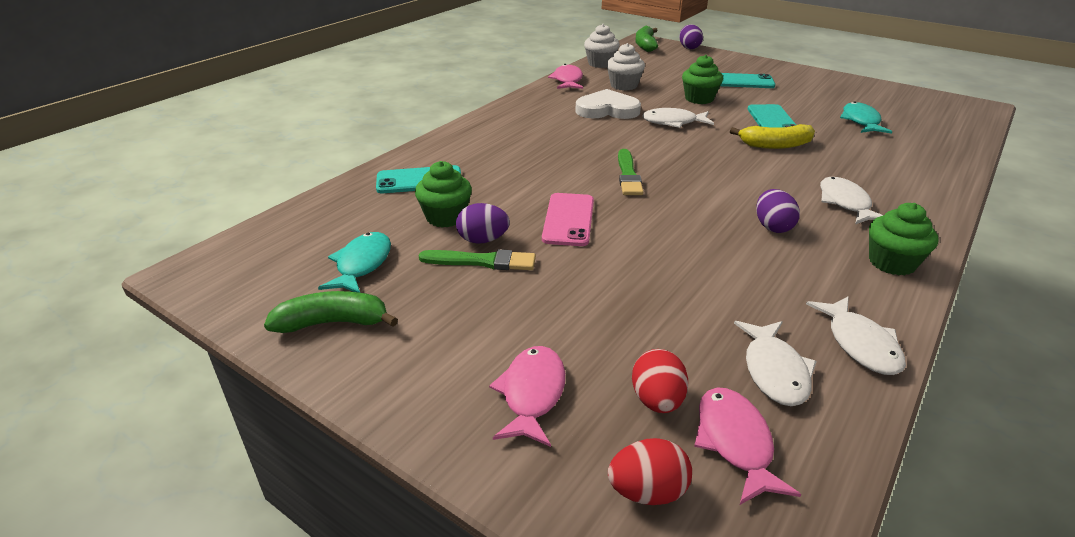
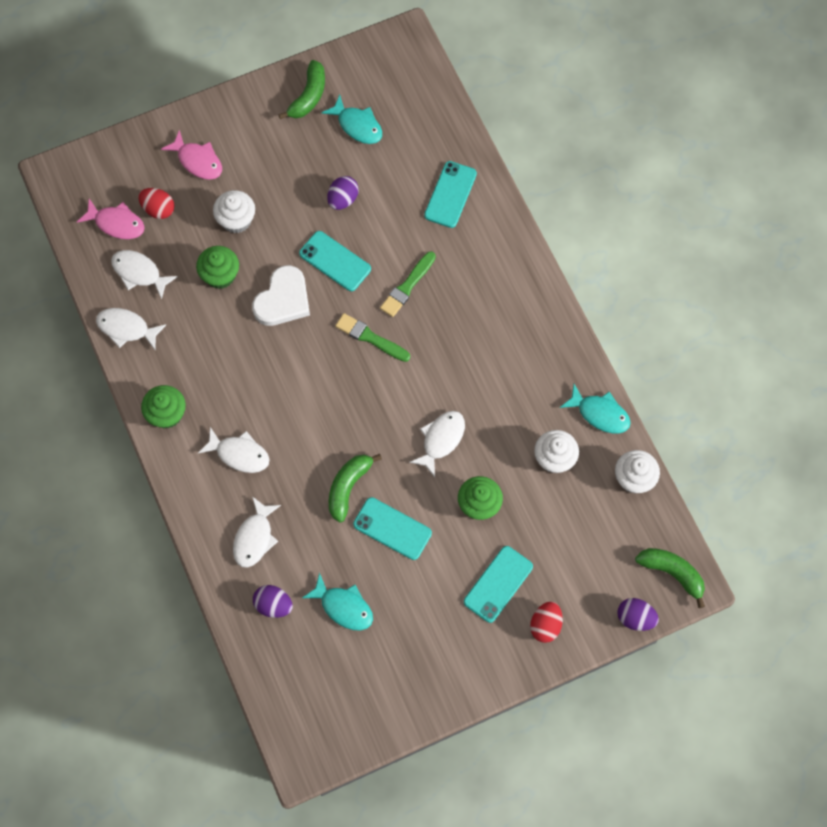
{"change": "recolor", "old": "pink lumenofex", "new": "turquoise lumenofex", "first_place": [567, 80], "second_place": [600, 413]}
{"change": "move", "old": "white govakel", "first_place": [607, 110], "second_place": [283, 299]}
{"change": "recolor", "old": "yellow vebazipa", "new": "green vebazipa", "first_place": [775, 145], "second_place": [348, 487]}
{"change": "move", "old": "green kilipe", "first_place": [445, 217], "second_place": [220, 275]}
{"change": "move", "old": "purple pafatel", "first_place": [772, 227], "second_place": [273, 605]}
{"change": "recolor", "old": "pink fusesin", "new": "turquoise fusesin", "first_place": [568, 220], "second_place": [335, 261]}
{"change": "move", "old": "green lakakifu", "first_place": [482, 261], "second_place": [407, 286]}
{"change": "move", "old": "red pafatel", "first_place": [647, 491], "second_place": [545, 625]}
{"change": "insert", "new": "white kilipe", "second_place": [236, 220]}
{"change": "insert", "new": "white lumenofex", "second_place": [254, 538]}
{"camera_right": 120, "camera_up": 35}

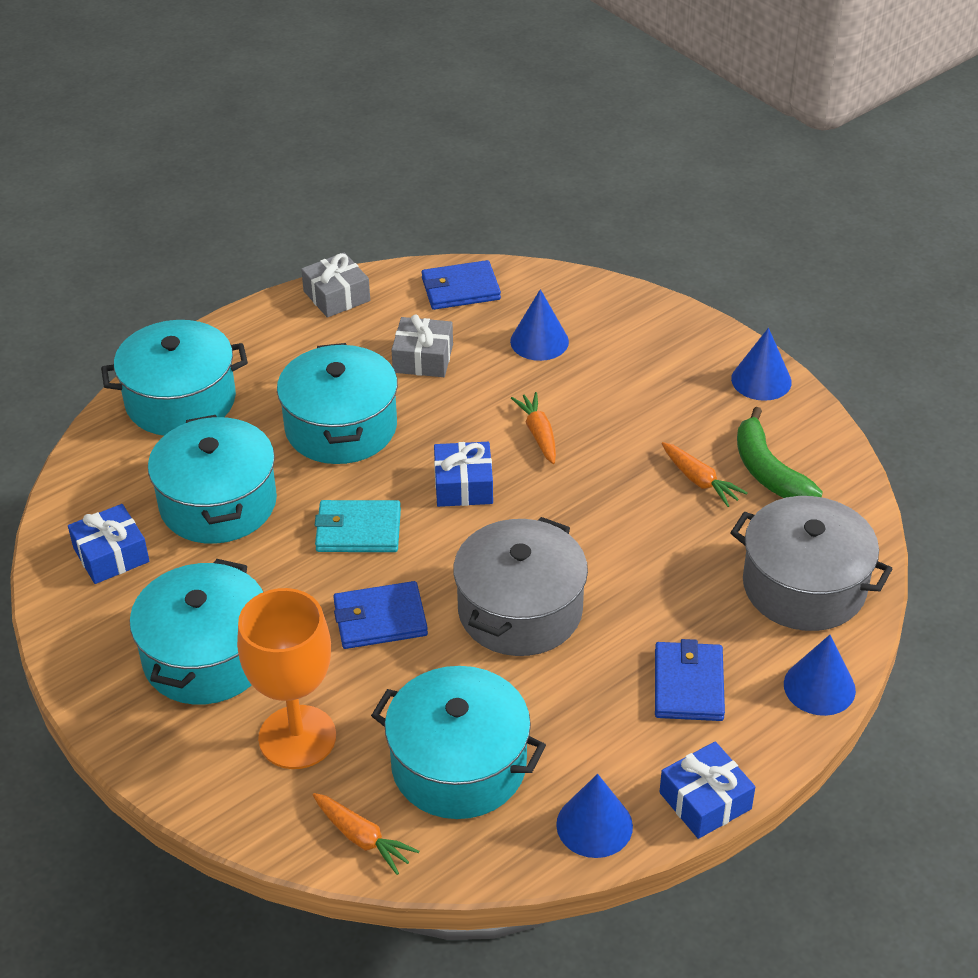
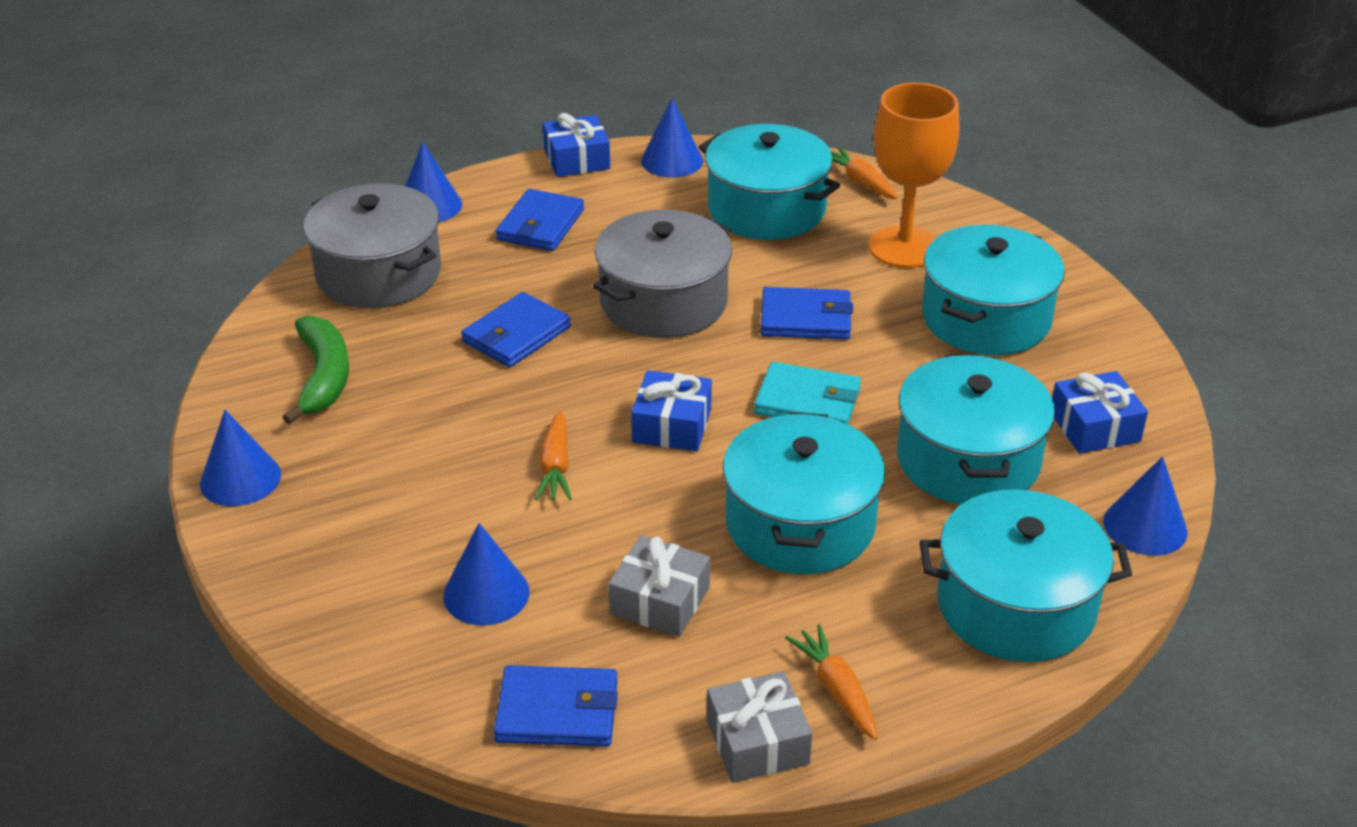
{"change": "move", "old": "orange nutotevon", "first_place": [699, 481], "second_place": [837, 690]}
{"change": "insert", "new": "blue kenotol", "second_place": [516, 335]}
{"change": "insert", "new": "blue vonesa", "second_place": [1145, 526]}
{"camera_right": -165, "camera_up": -5}

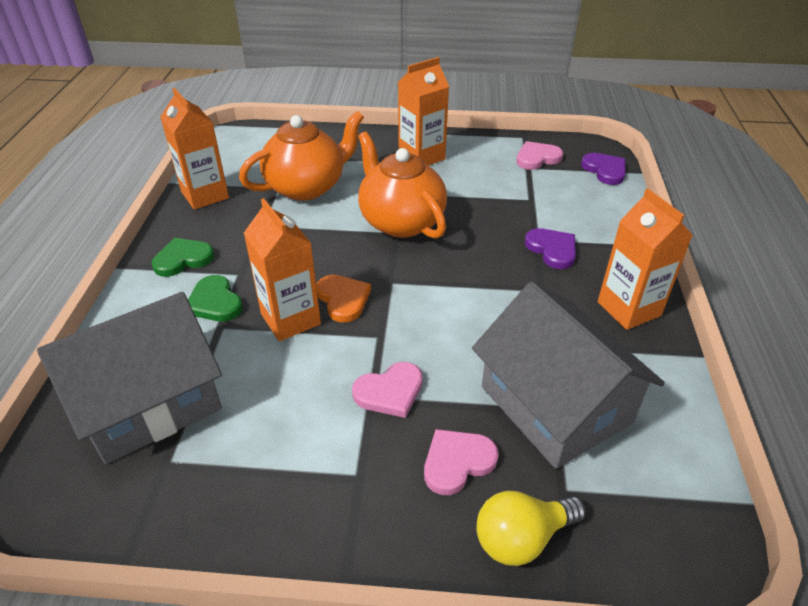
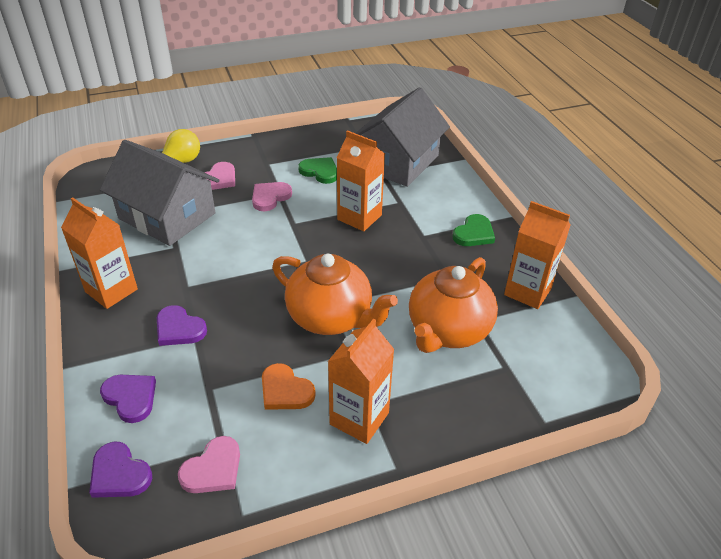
{"change": "move", "old": "green govakel", "first_place": [215, 302], "second_place": [320, 172]}
{"change": "move", "old": "orange govakel", "first_place": [343, 299], "second_place": [285, 390]}
{"change": "insert", "new": "purple govakel", "second_place": [131, 398]}
{"camera_right": 155, "camera_up": 0}

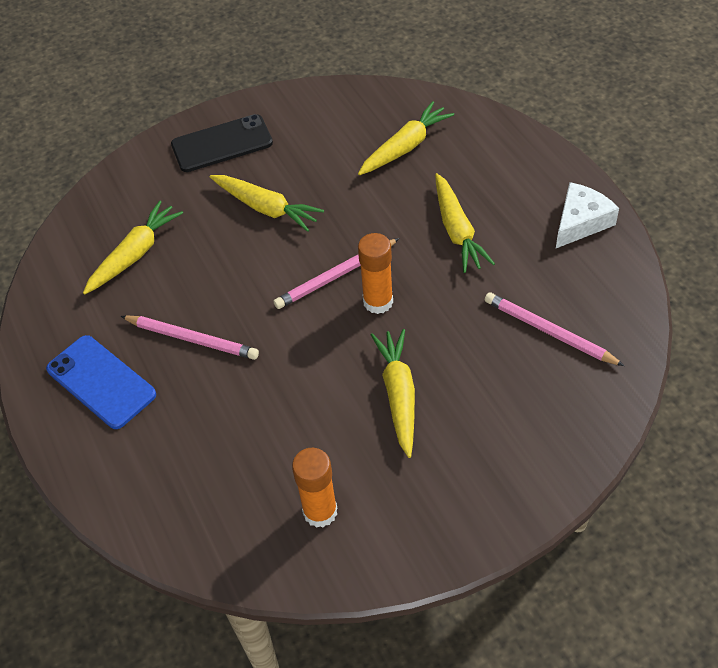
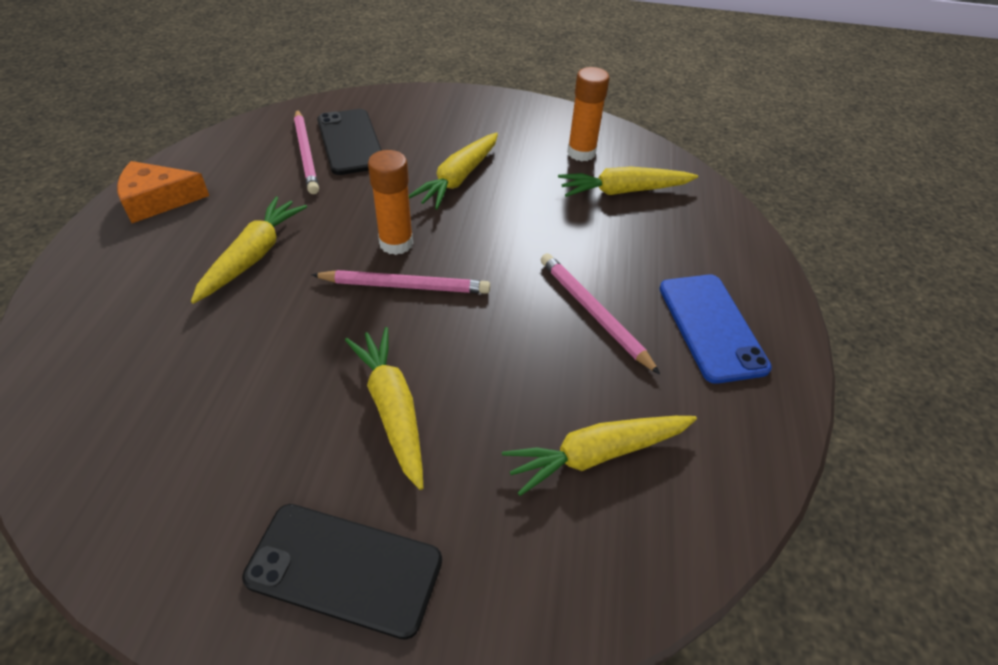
{"change": "move", "old": "yellow nutotevon", "first_place": [405, 147], "second_place": [623, 191]}
{"change": "recolor", "old": "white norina", "new": "orange norina", "first_place": [580, 222], "second_place": [158, 200]}
{"change": "insert", "new": "black fusesin", "second_place": [350, 142]}
{"camera_right": -150, "camera_up": -5}

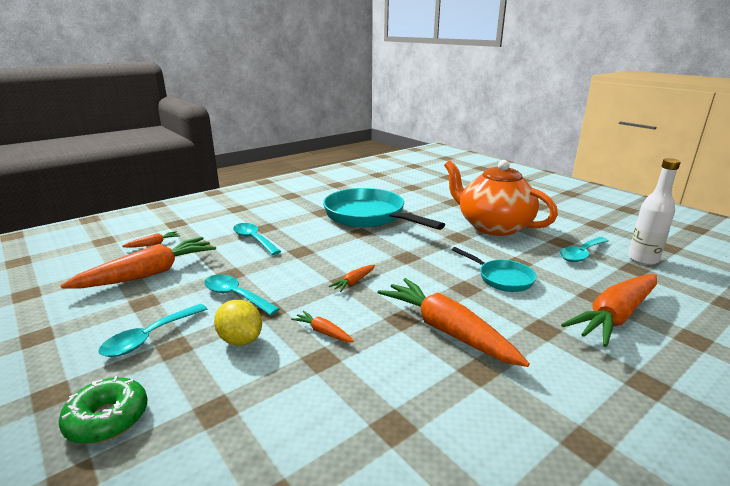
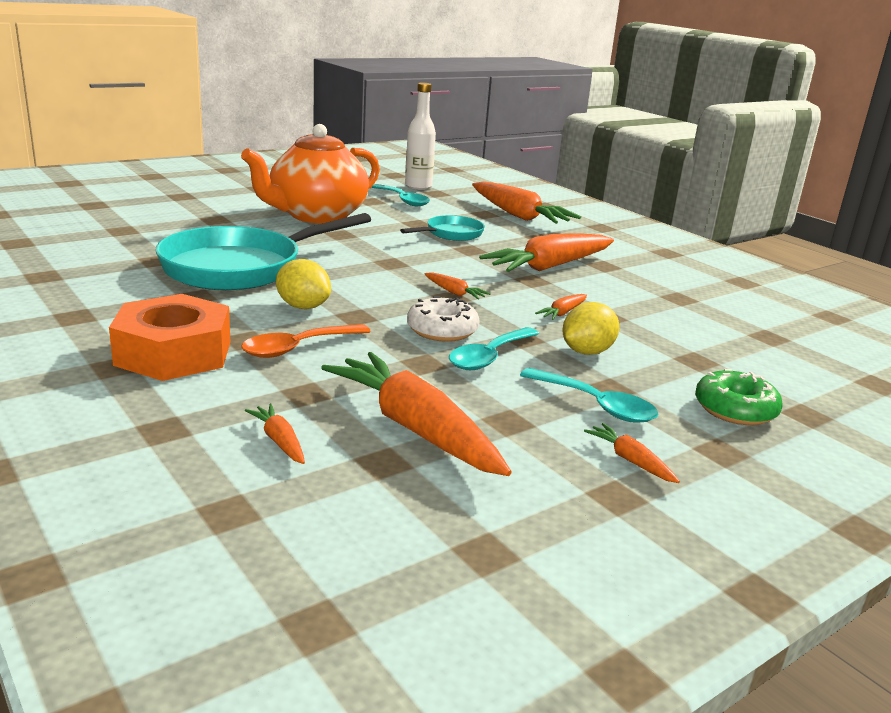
{"change": "recolor", "old": "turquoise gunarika", "new": "orange gunarika", "first_place": [254, 239], "second_place": [298, 348]}
{"change": "insert", "new": "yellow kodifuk", "second_place": [303, 306]}
{"change": "insert", "new": "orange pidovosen", "second_place": [174, 353]}
{"change": "insert", "new": "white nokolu", "second_place": [442, 330]}
{"change": "insert", "new": "orange nutotevon", "second_place": [630, 460]}
{"camera_right": -90, "camera_up": 0}

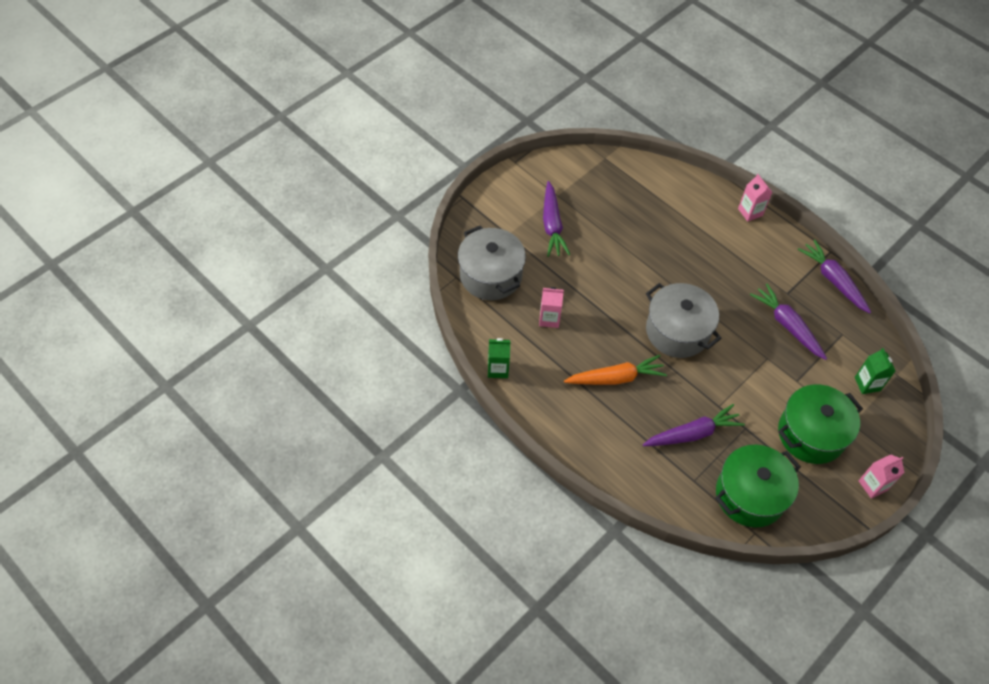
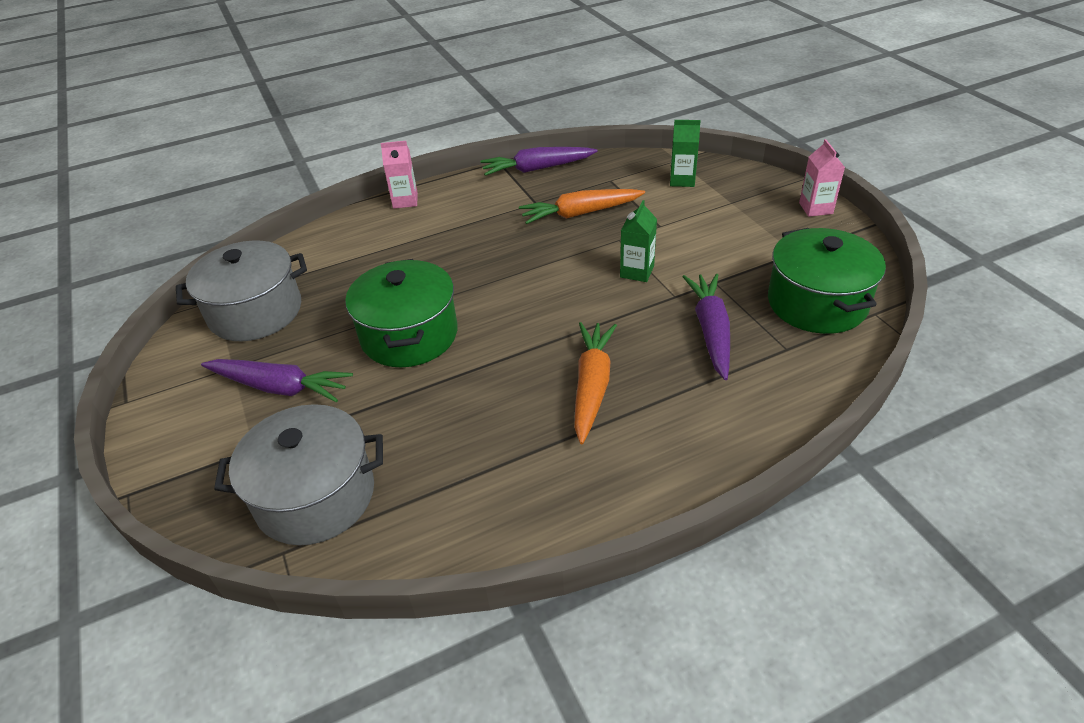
{"change": "move", "old": "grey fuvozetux", "first_place": [677, 331], "second_place": [255, 312]}
{"change": "recolor", "old": "purple nutotevon", "new": "orange nutotevon", "first_place": [787, 325], "second_place": [580, 213]}
{"change": "delete", "old": "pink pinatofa", "first_place": [549, 319]}
{"change": "move", "old": "green pinatofa", "first_place": [498, 369], "second_place": [637, 271]}
{"change": "move", "old": "green fuvozetux", "first_place": [811, 434], "second_place": [409, 335]}
{"camera_right": -65, "camera_up": -15}

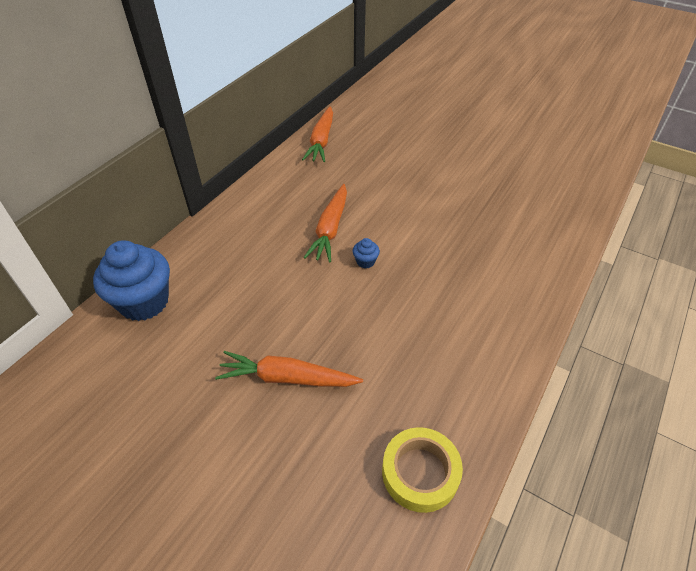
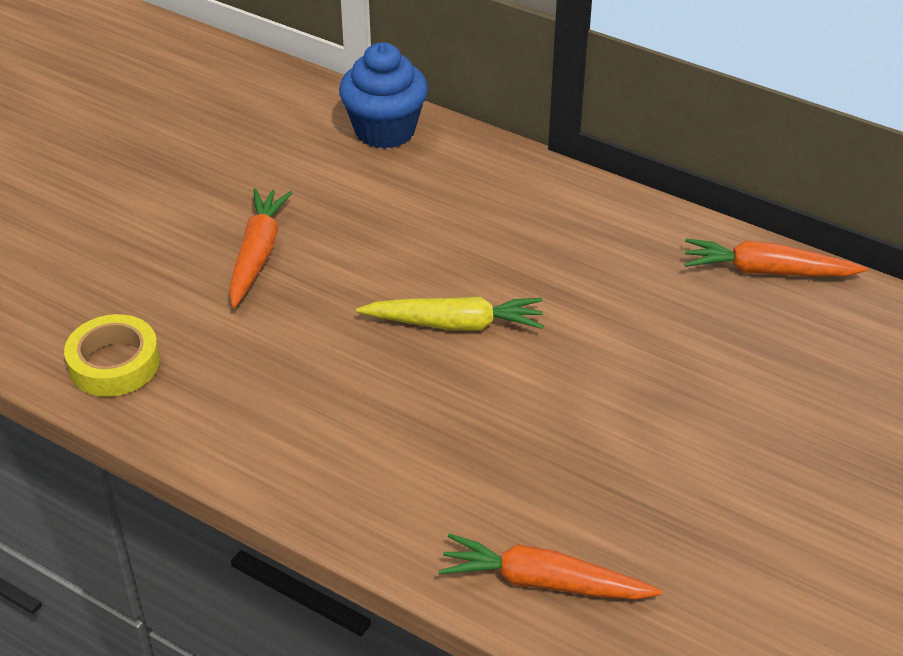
{"change": "move", "old": "orange nutotevon", "first_place": [330, 229], "second_place": [543, 582]}
{"change": "replace", "old": "blue kilipe", "new": "yellow nutotevon", "first_place": [365, 261], "second_place": [455, 324]}
{"camera_right": 90, "camera_up": -5}

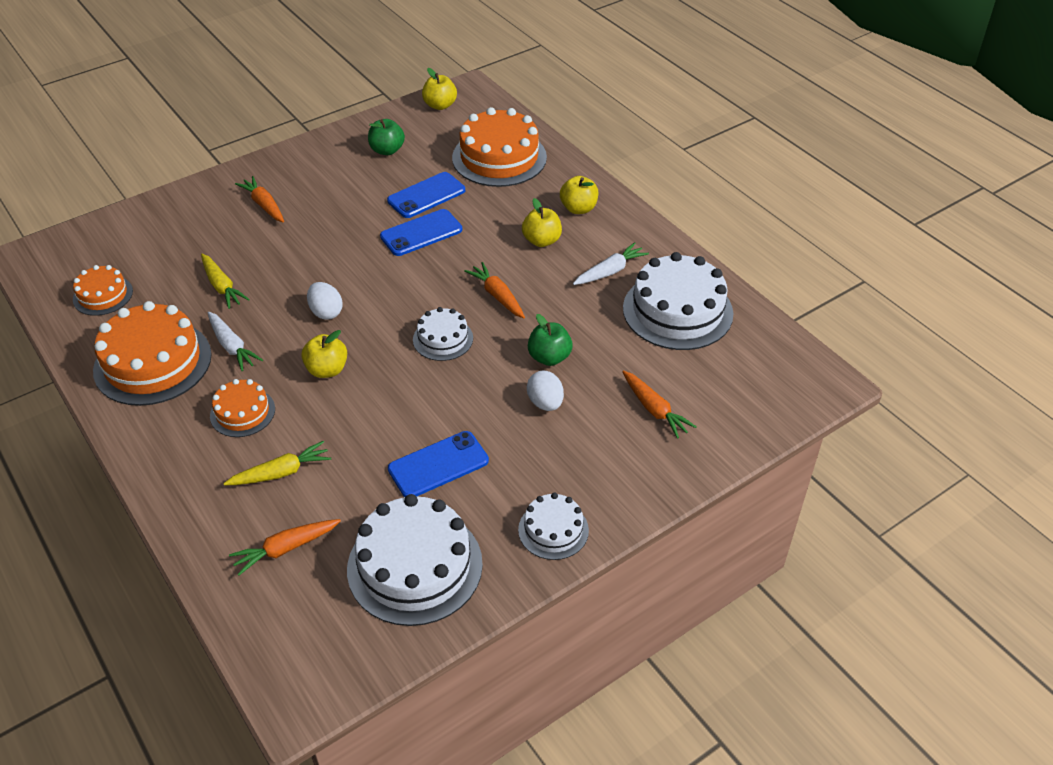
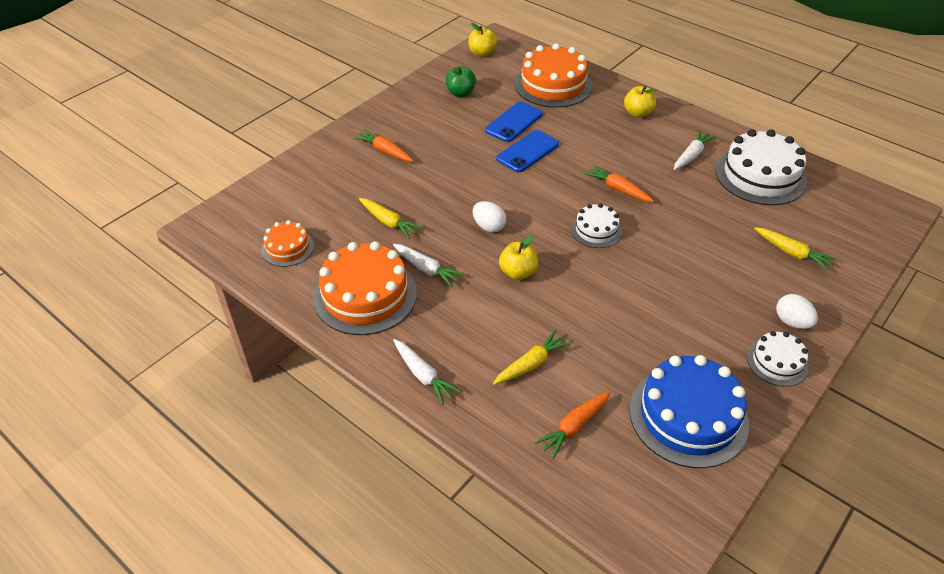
{"change": "delete", "old": "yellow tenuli", "first_place": [541, 241]}
{"change": "delete", "old": "green tenuli", "first_place": [549, 357]}
{"change": "move", "old": "white pafatel", "first_place": [545, 403], "second_place": [792, 322]}
{"change": "recolor", "old": "orange nutotevon", "new": "yellow nutotevon", "first_place": [654, 409], "second_place": [792, 253]}
{"change": "delete", "old": "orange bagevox", "first_place": [242, 412]}
{"change": "delete", "old": "blue fusesin", "first_place": [438, 465]}
{"change": "recolor", "old": "white bagevox", "new": "blue bagevox", "first_place": [415, 566], "second_place": [688, 416]}
{"change": "insert", "new": "white nutotevon", "second_place": [423, 375]}
{"camera_right": -15, "camera_up": 0}

